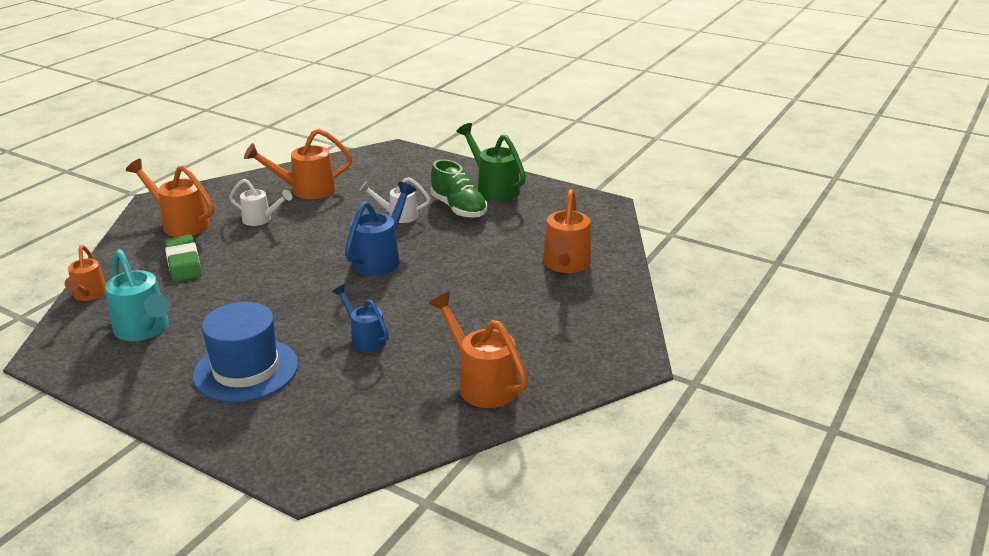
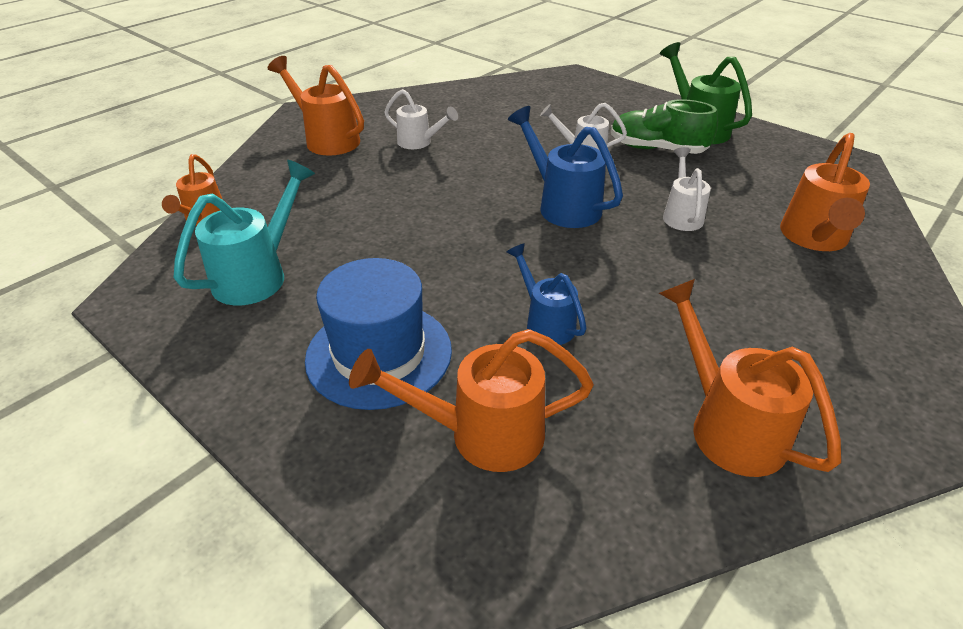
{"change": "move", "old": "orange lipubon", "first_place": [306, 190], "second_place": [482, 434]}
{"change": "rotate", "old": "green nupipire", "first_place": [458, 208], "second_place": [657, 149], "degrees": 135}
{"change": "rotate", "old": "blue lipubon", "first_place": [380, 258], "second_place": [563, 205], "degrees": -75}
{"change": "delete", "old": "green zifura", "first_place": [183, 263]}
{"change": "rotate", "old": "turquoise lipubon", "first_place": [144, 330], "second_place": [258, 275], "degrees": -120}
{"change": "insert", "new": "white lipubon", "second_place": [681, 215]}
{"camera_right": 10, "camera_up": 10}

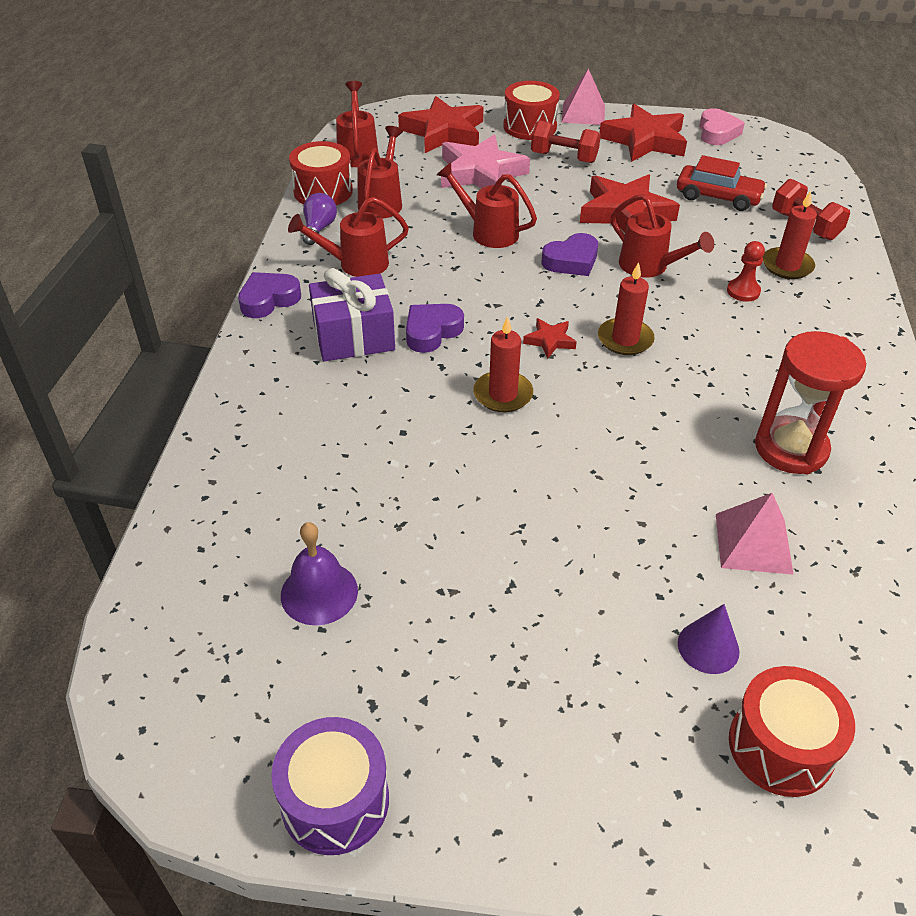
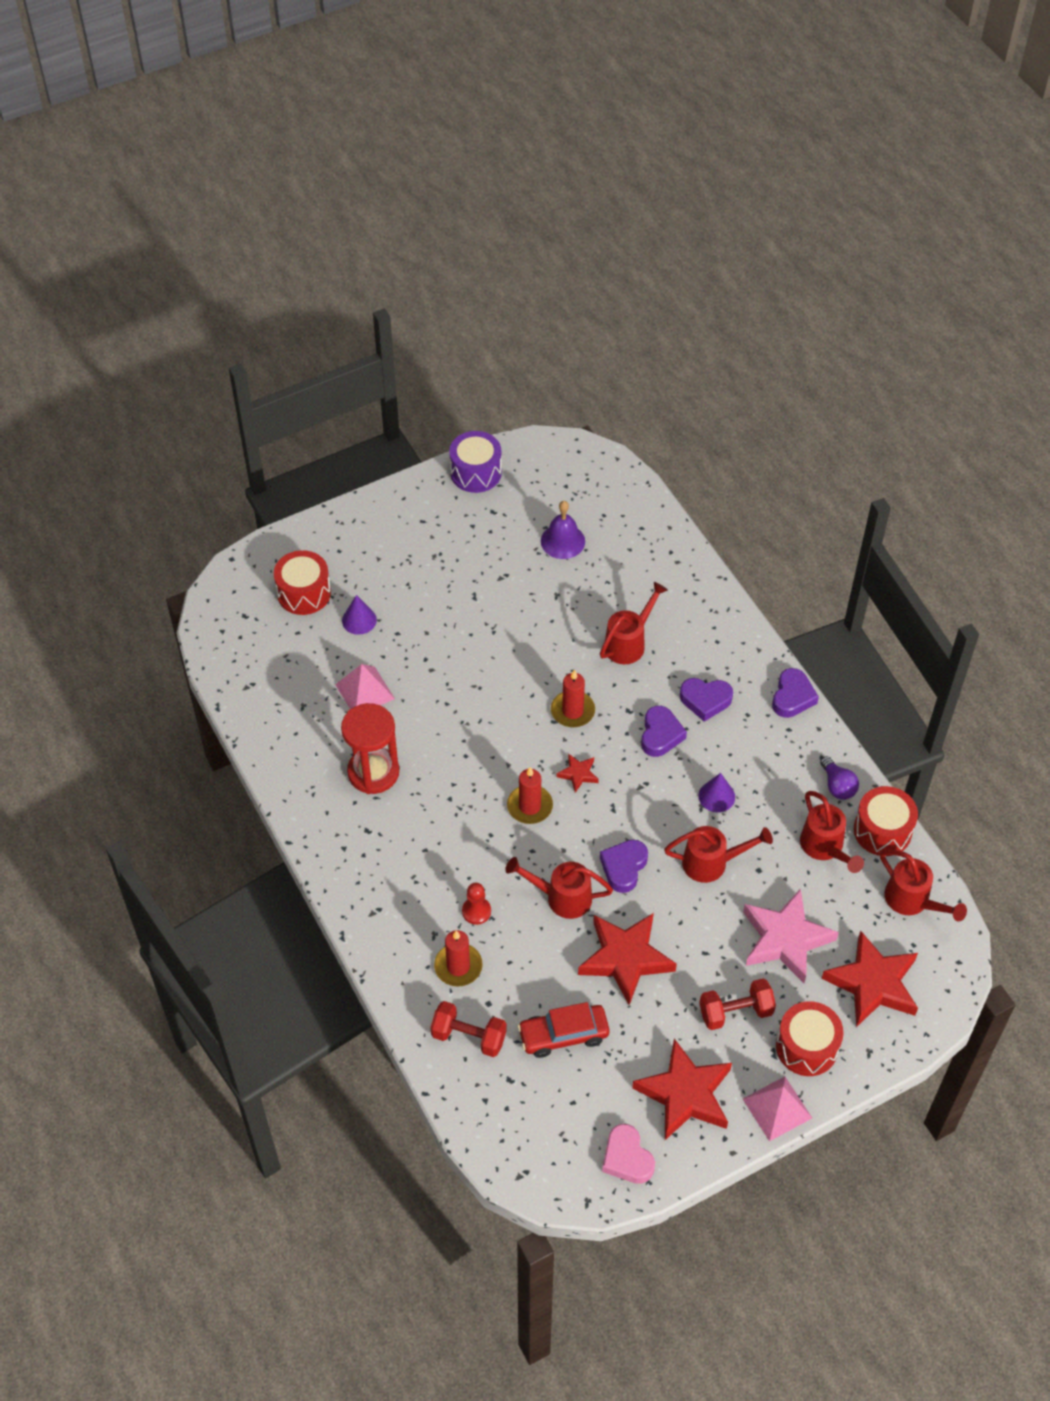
{"change": "move", "old": "red lipubon", "first_place": [356, 264], "second_place": [628, 643]}
{"change": "replace", "old": "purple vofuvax", "new": "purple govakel", "first_place": [354, 336], "second_place": [705, 700]}
{"change": "insert", "new": "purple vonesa", "second_place": [716, 796]}
{"camera_right": 145, "camera_up": 10}

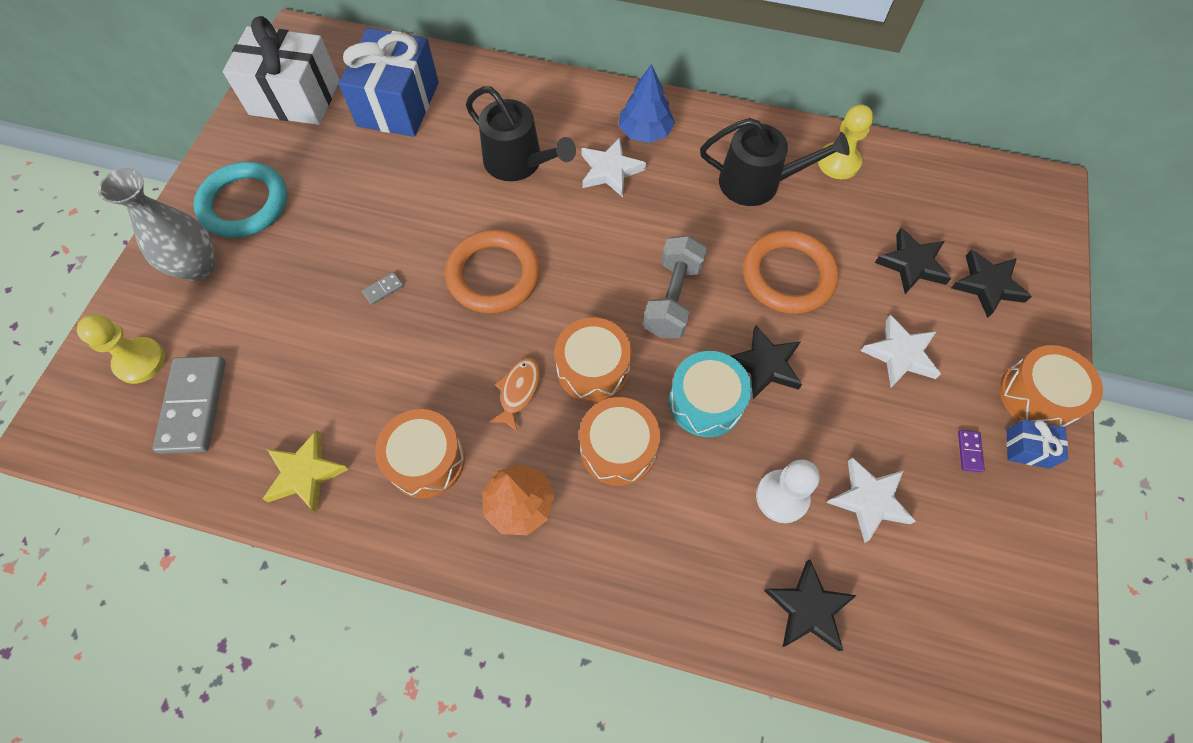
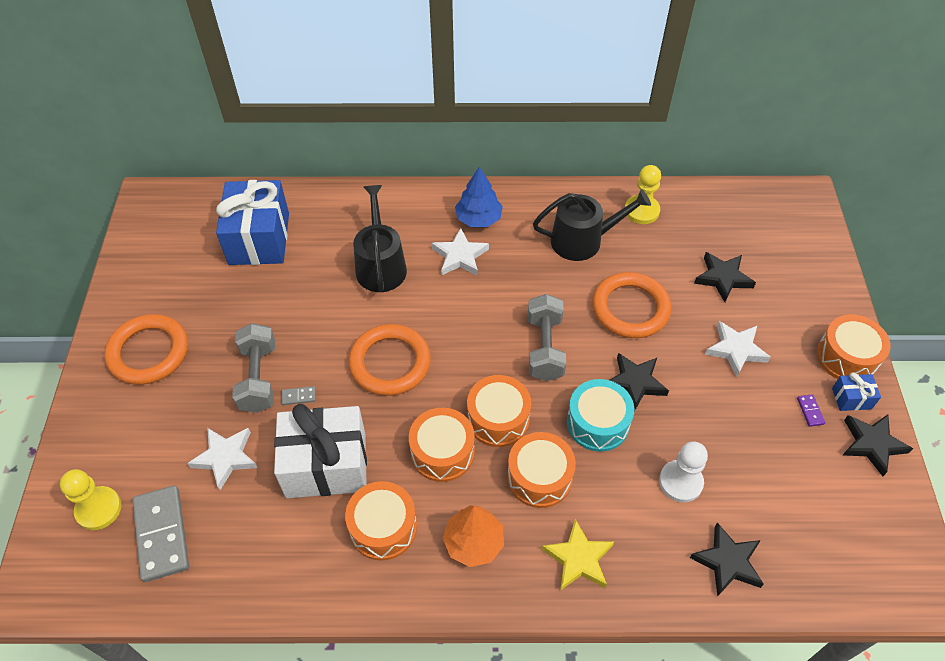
{"change": "move", "old": "white vofuvax", "first_place": [294, 97], "second_place": [326, 465]}
{"change": "rotate", "old": "black lipubon", "first_place": [518, 162], "second_place": [380, 265], "degrees": -120}
{"change": "recolor", "old": "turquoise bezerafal", "new": "orange bezerafal", "first_place": [244, 204], "second_place": [148, 352]}
{"change": "delete", "old": "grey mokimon", "first_place": [198, 267]}
{"change": "move", "old": "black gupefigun", "first_place": [987, 285], "second_place": [872, 444]}
{"change": "rotate", "old": "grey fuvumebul", "first_place": [383, 289], "second_place": [298, 396], "degrees": 45}
{"change": "replace", "old": "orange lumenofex", "new": "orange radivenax", "first_place": [518, 391], "second_place": [442, 452]}
{"change": "move", "old": "yellow gupefigun", "first_place": [305, 473], "second_place": [578, 558]}
{"change": "move", "old": "white gupefigun", "first_place": [869, 500], "second_place": [225, 458]}
{"change": "insert", "new": "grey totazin", "second_place": [258, 378]}
{"camera_right": -15, "camera_up": -10}

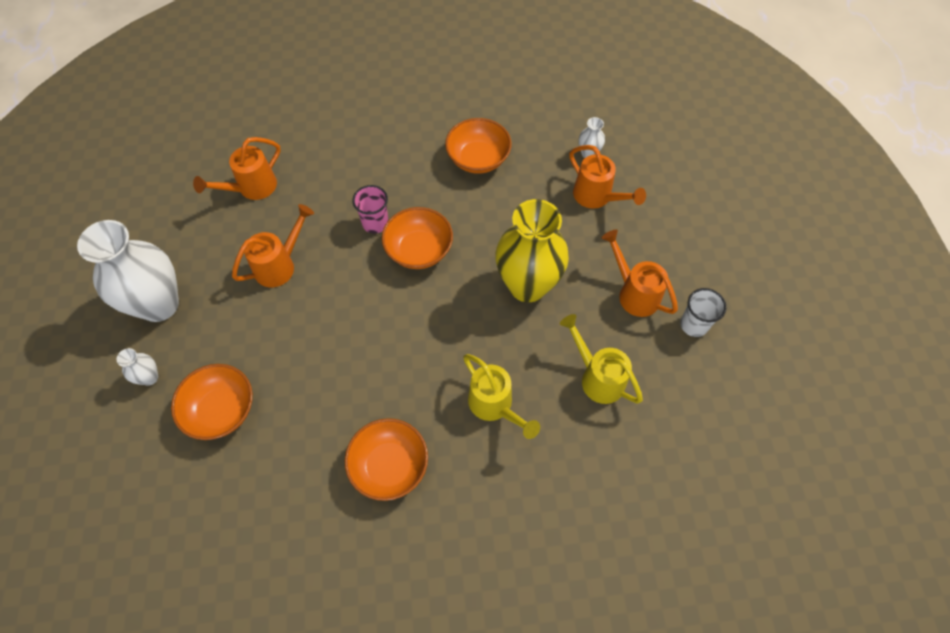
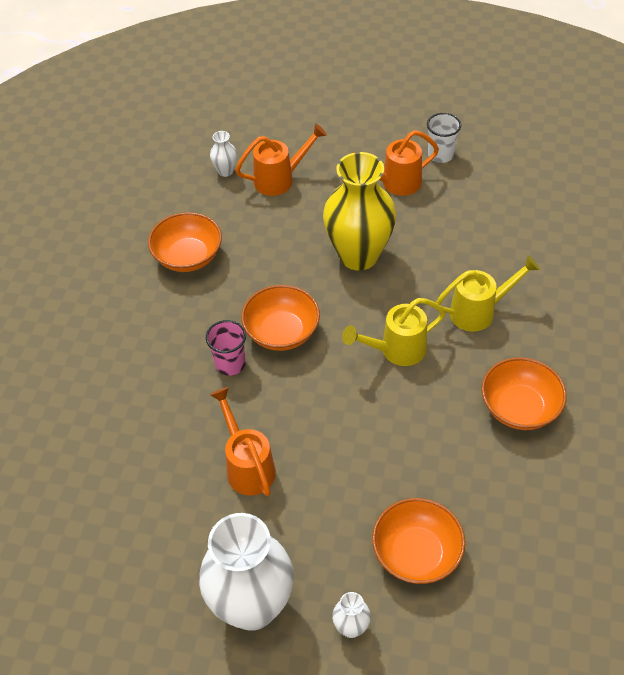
{"change": "delete", "old": "orange lipubon", "first_place": [252, 188]}
{"change": "move", "old": "yellow lipubon", "first_place": [597, 377], "second_place": [396, 350]}
{"camera_right": -70, "camera_up": -10}

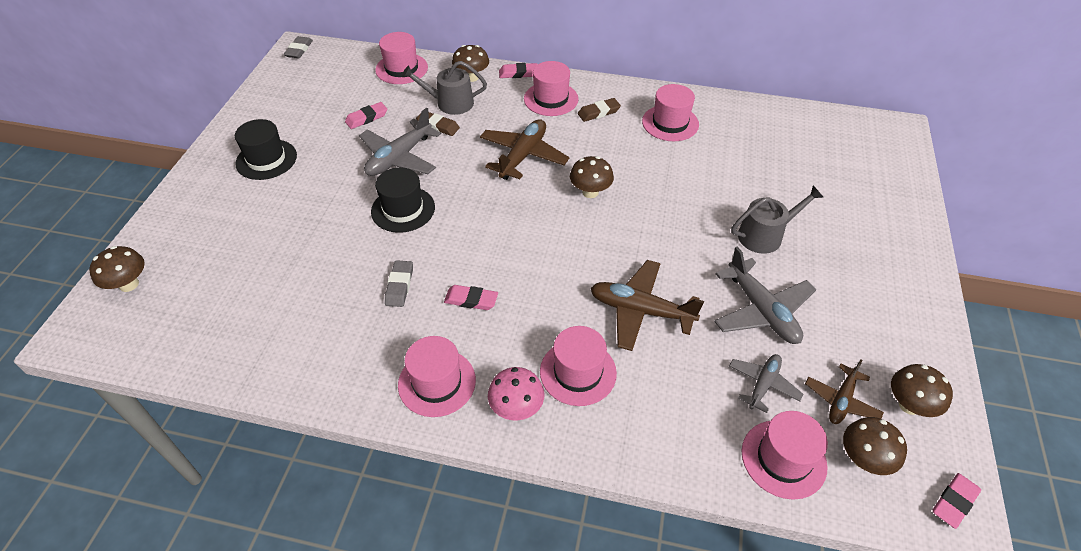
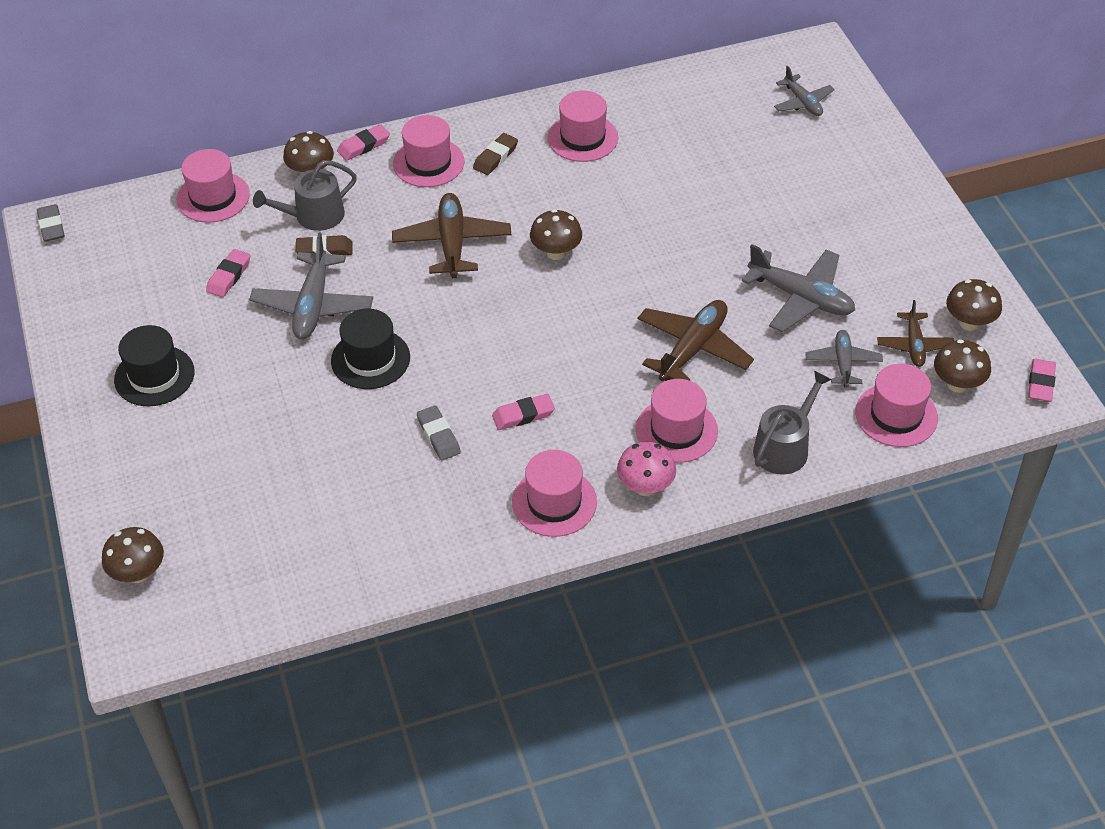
{"change": "move", "old": "grey lipubon", "first_place": [765, 235], "second_place": [785, 447]}
{"change": "rotate", "old": "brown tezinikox", "first_place": [640, 311], "second_place": [693, 349], "degrees": 135}
{"change": "insert", "new": "grey tezinikox", "second_place": [803, 102]}
{"camera_right": -30, "camera_up": 0}

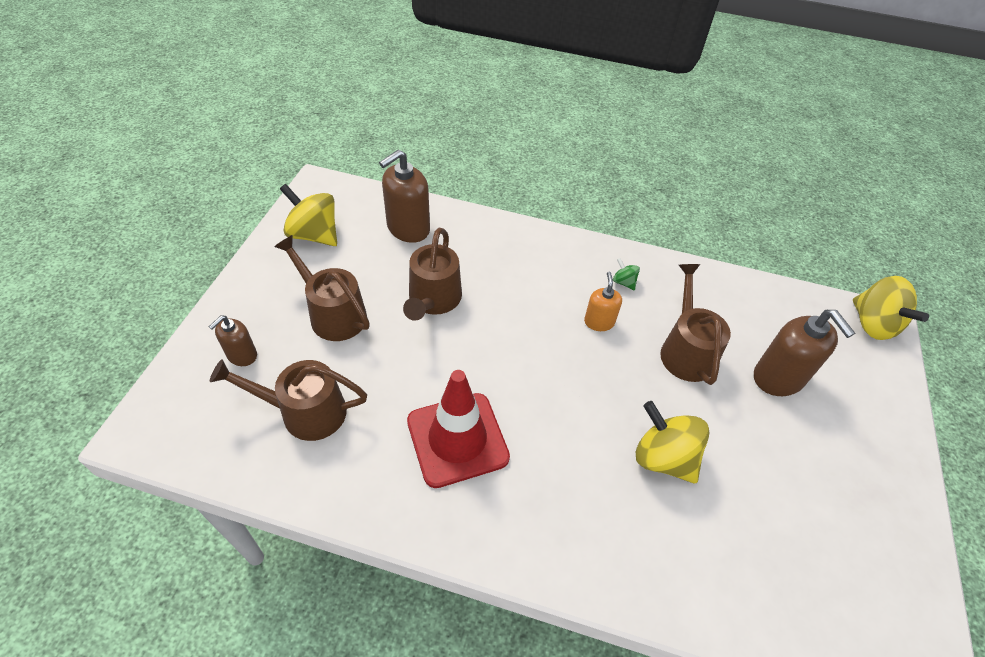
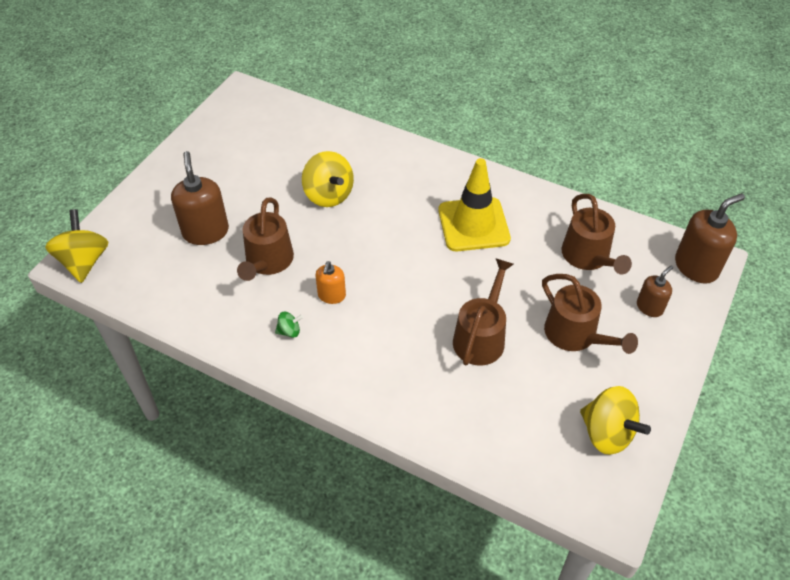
{"change": "move", "old": "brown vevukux", "first_place": [408, 228], "second_place": [696, 267]}
{"change": "rotate", "old": "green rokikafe", "first_place": [623, 282], "second_place": [289, 331], "degrees": -75}
{"change": "rotate", "old": "brown lipubon", "first_place": [305, 412], "second_place": [588, 257], "degrees": 60}
{"change": "recolor", "old": "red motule", "new": "yellow motule", "first_place": [457, 439], "second_place": [473, 224]}
{"camera_right": -165, "camera_up": 0}

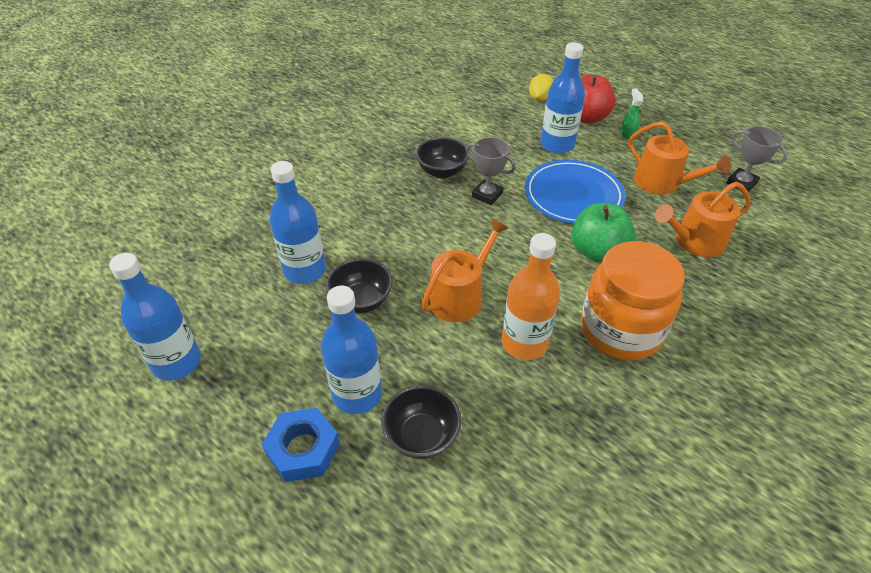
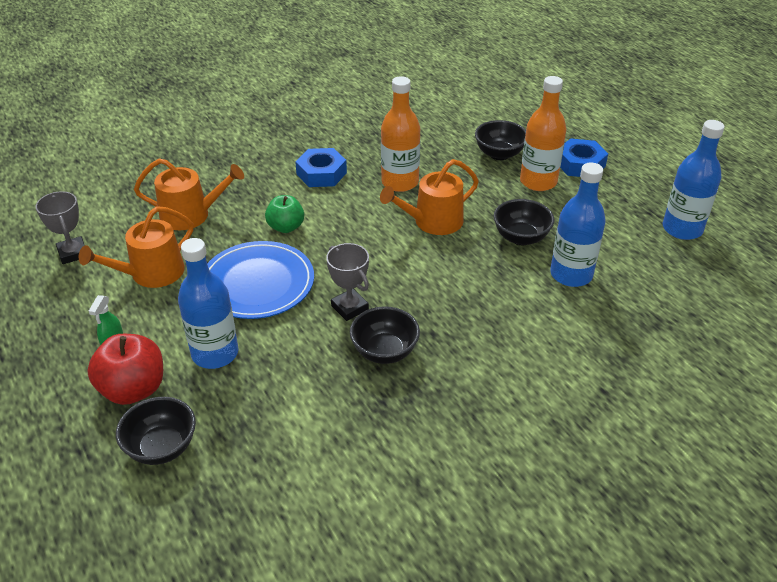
{"change": "replace", "old": "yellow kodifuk", "new": "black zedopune", "first_place": [540, 98], "second_place": [162, 447]}
{"change": "rotate", "old": "orange lipubon", "first_place": [662, 183], "second_place": [151, 273], "degrees": -105}
{"change": "resize", "old": "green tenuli", "first_place": [597, 251], "second_place": [286, 227], "factor": 0.66}
{"change": "replace", "old": "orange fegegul", "new": "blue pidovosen", "first_place": [620, 330], "second_place": [321, 173]}
{"change": "recolor", "old": "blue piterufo", "new": "orange piterufo", "first_place": [357, 394], "second_place": [538, 182]}
{"camera_right": -160, "camera_up": -5}

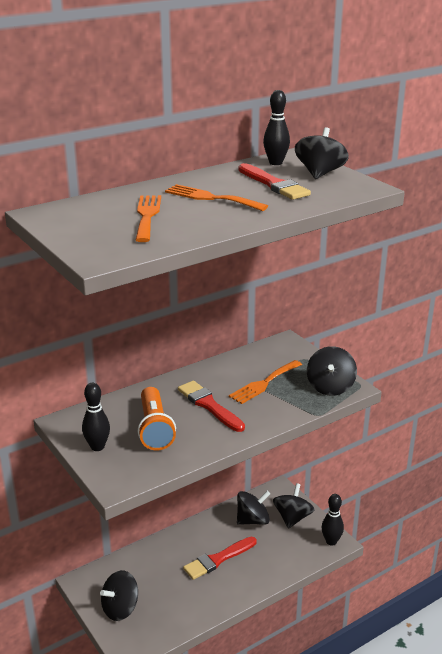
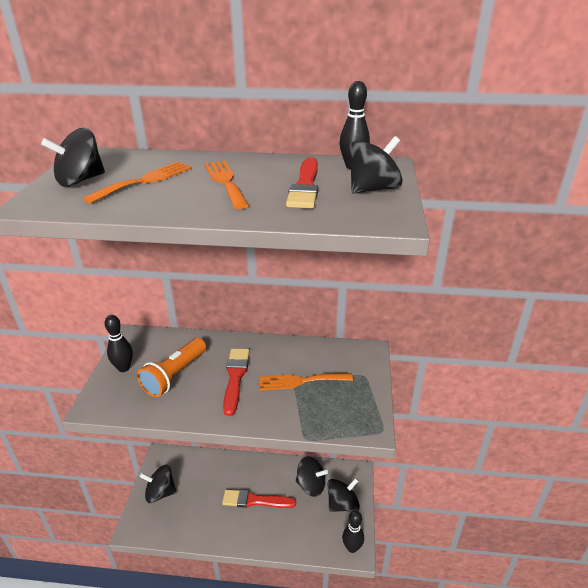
{"change": "move", "old": "black rokikafe", "first_place": [330, 387], "second_place": [80, 180]}
{"camera_right": 40, "camera_up": 5}

